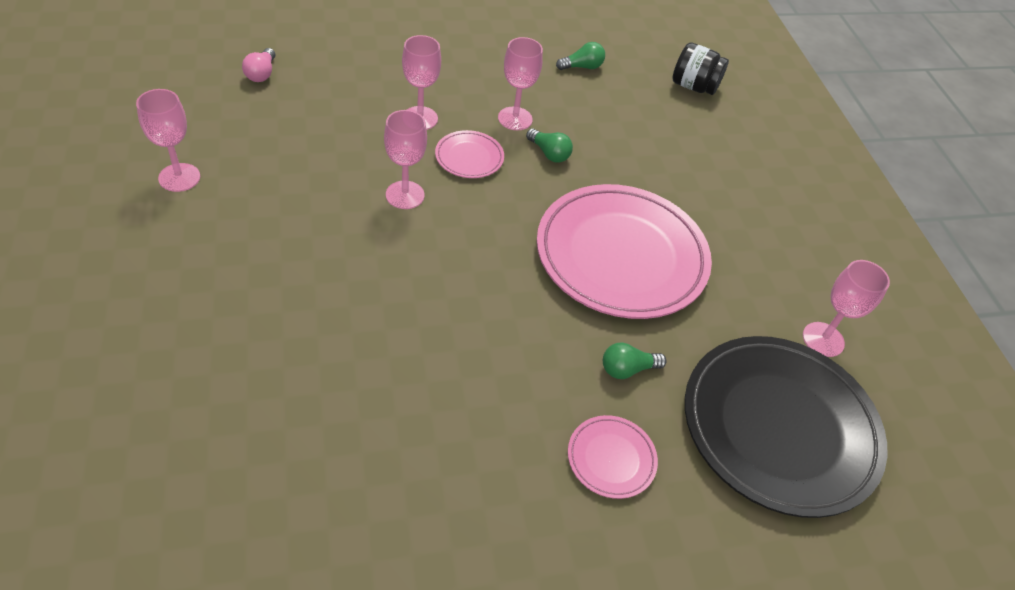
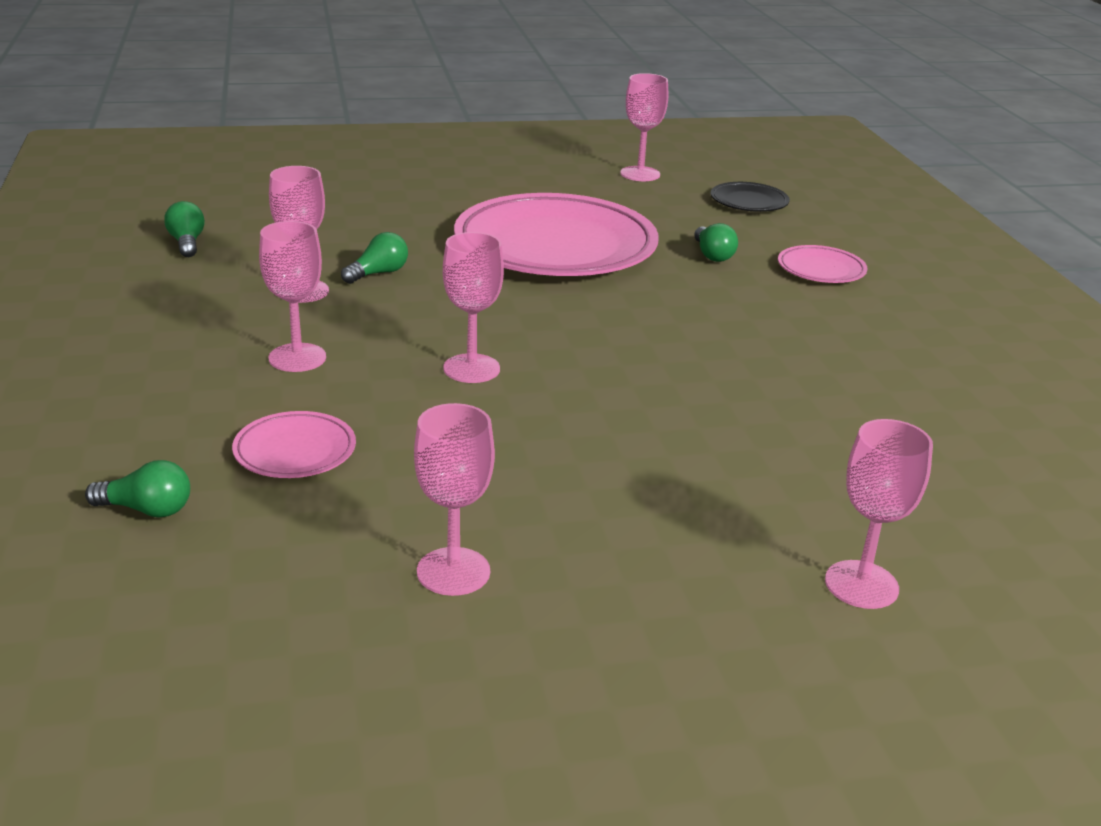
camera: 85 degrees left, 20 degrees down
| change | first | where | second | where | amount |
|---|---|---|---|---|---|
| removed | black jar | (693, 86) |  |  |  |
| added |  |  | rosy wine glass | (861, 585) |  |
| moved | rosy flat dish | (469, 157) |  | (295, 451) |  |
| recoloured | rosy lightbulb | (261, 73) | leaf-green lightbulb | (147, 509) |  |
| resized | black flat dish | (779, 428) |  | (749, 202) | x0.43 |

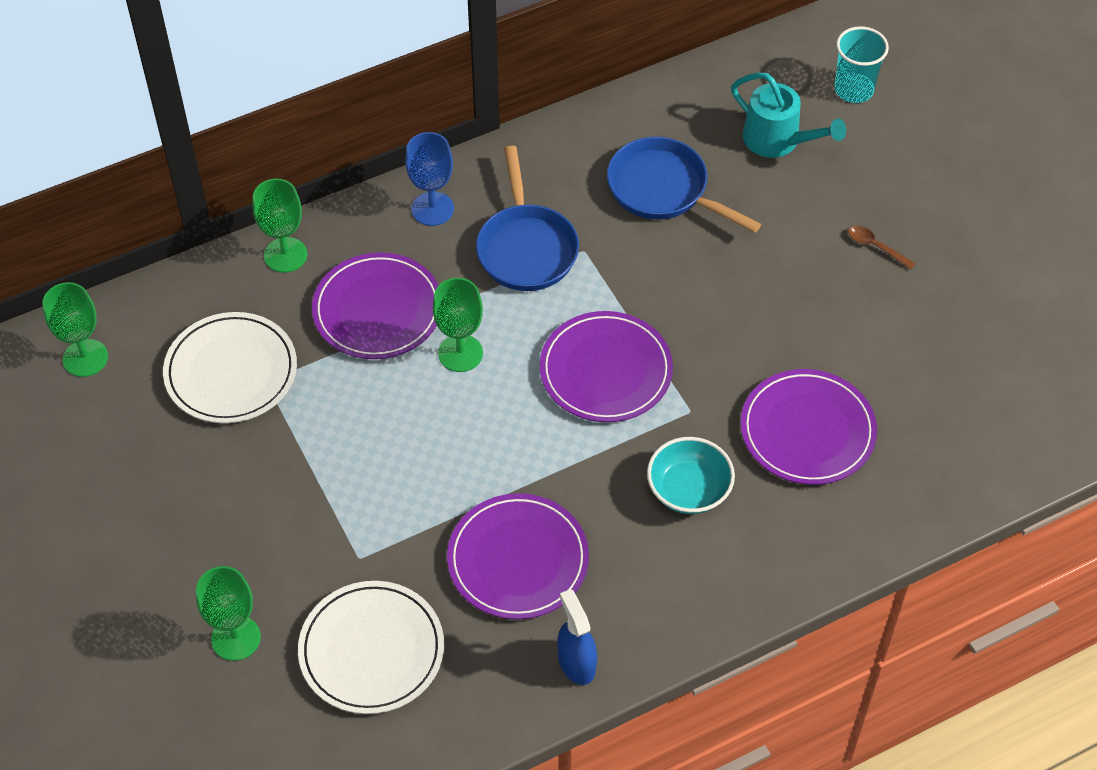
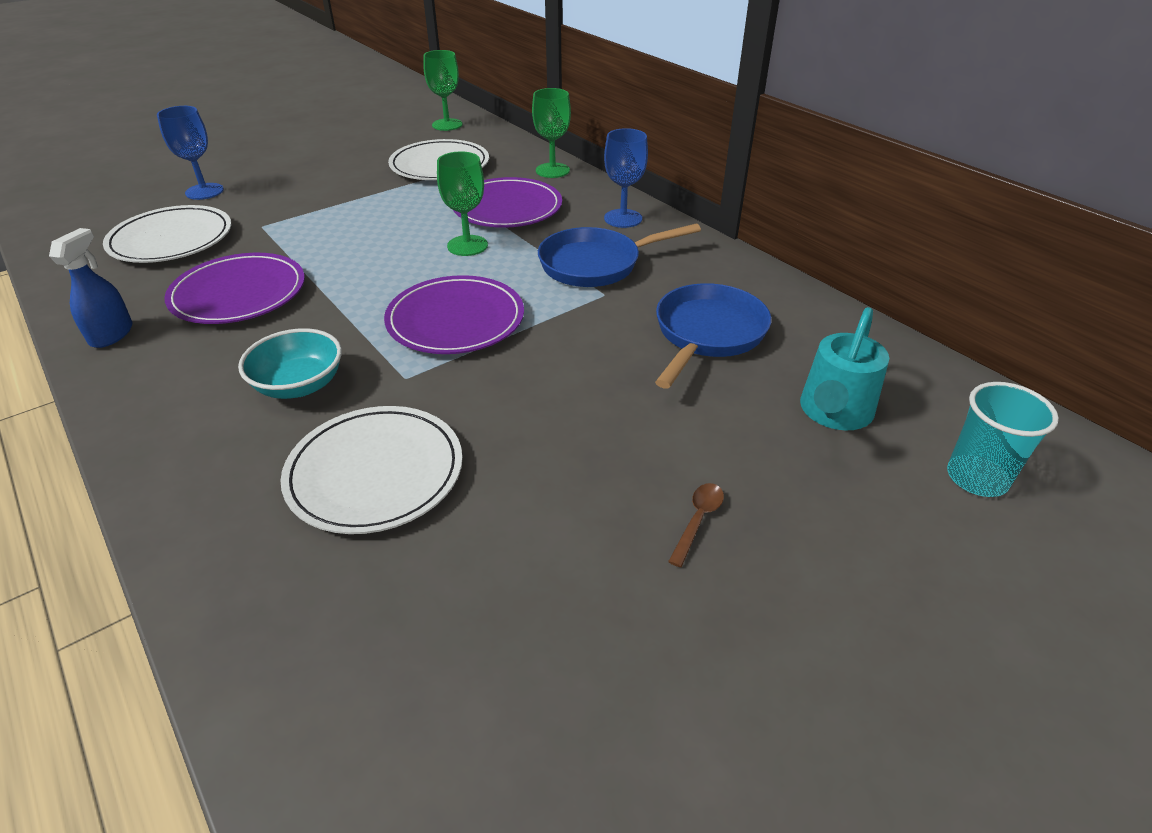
camera: 80 degrees right, 15 degrees down
| change | first | where | second | where | amount |
|---|---|---|---|---|---|
| recoloured | leaf-green wine glass | (236, 638) | blue wine glass | (204, 191) |  |
| recoloured | purple flat dish | (807, 430) | snow-white flat dish | (375, 473) |  |
| turned | blue spray cleaner | (576, 662) |  | (112, 334) | 45 degrees counterclockwise |

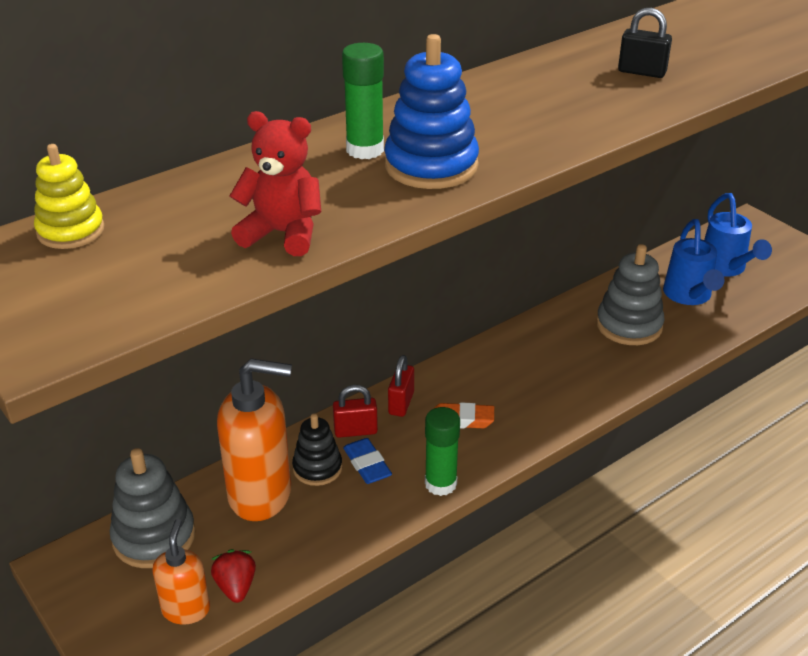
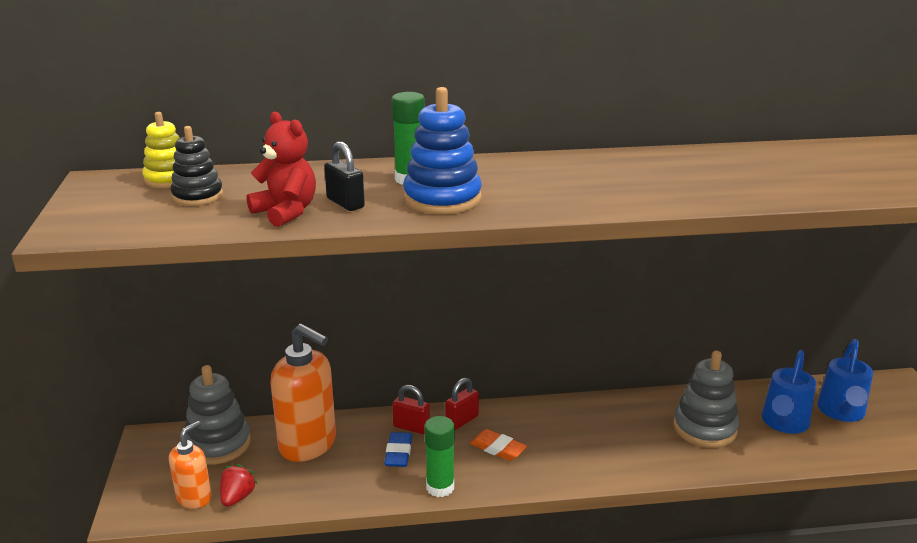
camera: 30 degrees right, 10 degrees down
| change | first | where | second | where | amount |
|---|---|---|---|---|---|
| moved | black stacking rings | (317, 468) |  | (197, 196) |  |
| moved | black padlock | (642, 72) |  | (345, 203) |  |

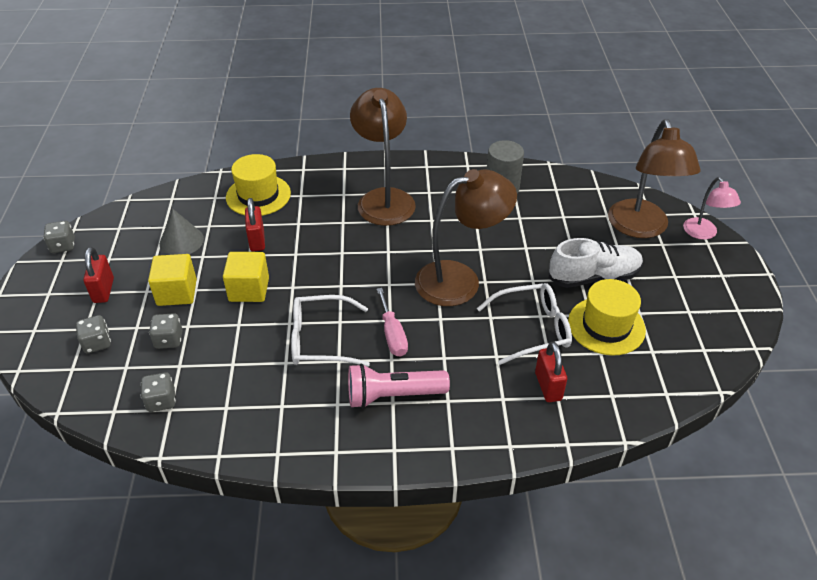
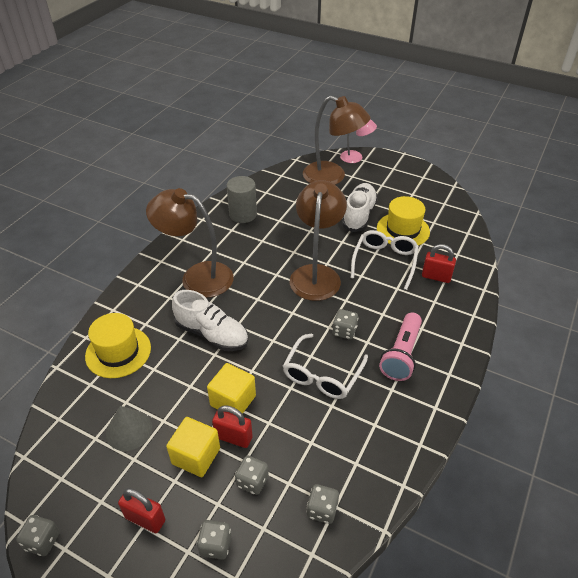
camera: 60 degrees left, 0 degrees up
| change | first | where | second | where | amount |
|---|---|---|---|---|---|
| added |  |  | snow-white lace-up shoe | (212, 334) |  |
| moved | scarlet padlock | (257, 240) |  | (233, 437) |  |
| replaced | rosy hand screwdriver | (392, 334) | grey die | (344, 331) |  |

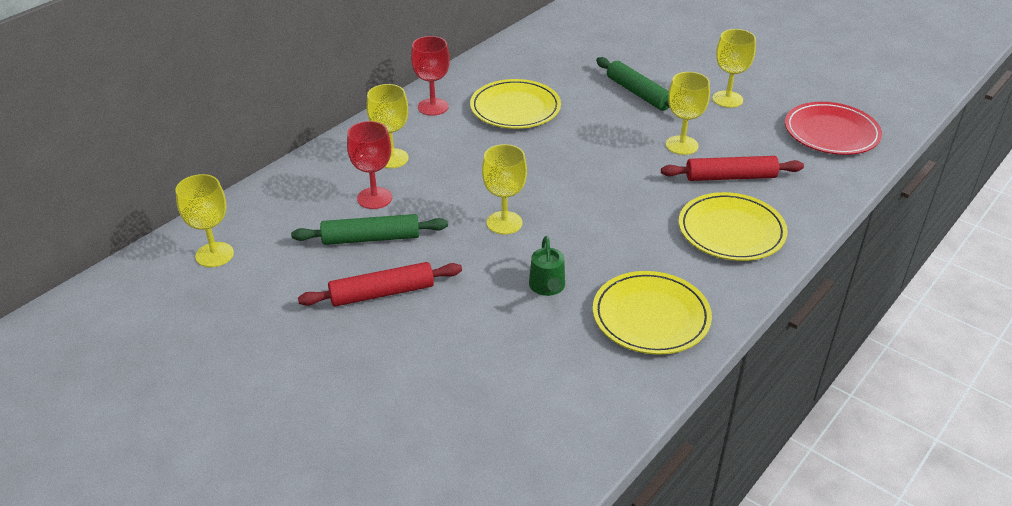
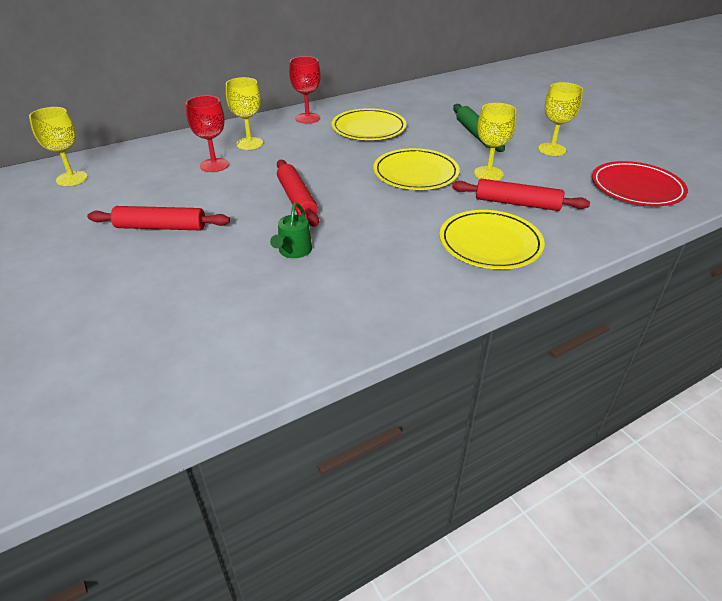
camera: 20 degrees right, 0 degrees up
| change | first | where | second | where | amount |
|---|---|---|---|---|---|
| removed | leaf-green rolling pin | (371, 238) |  |  |  |
| moved | yellow flat dish | (651, 316) |  | (415, 173) |  |
| replaced | yellow wine glass | (504, 223) | scarlet rolling pin | (297, 199) |  |

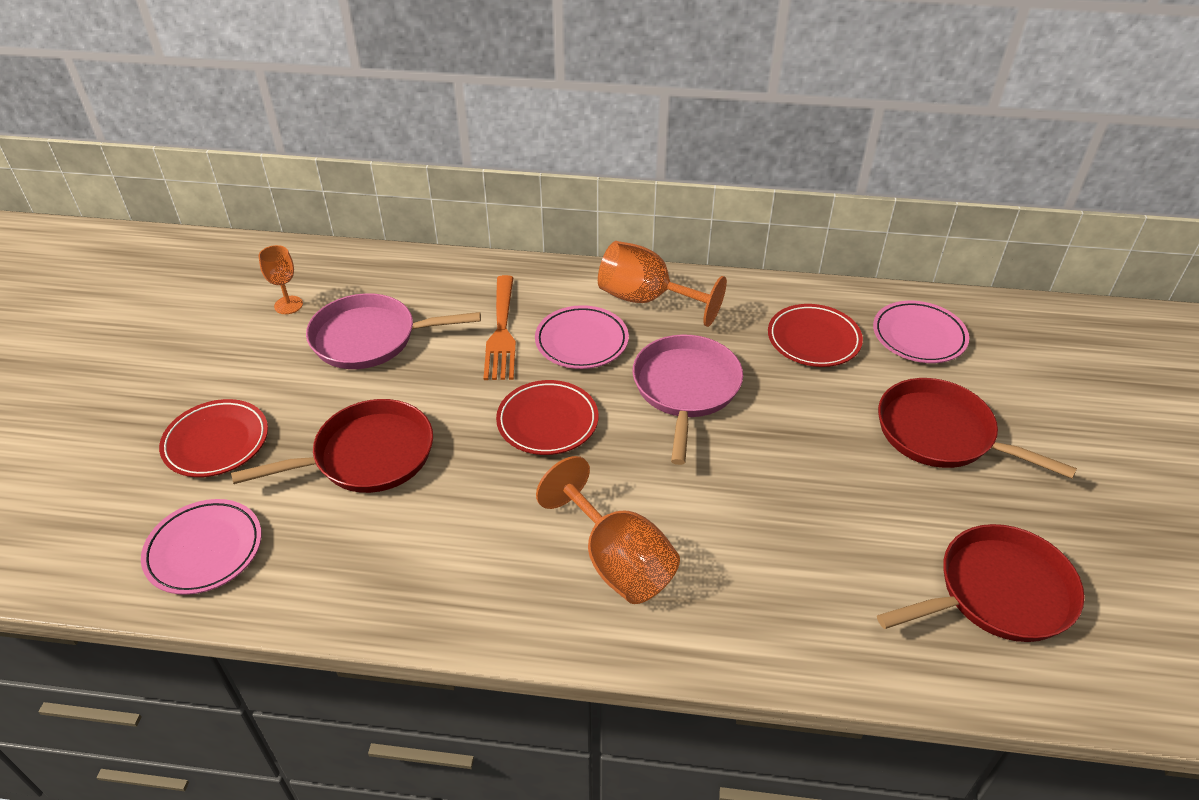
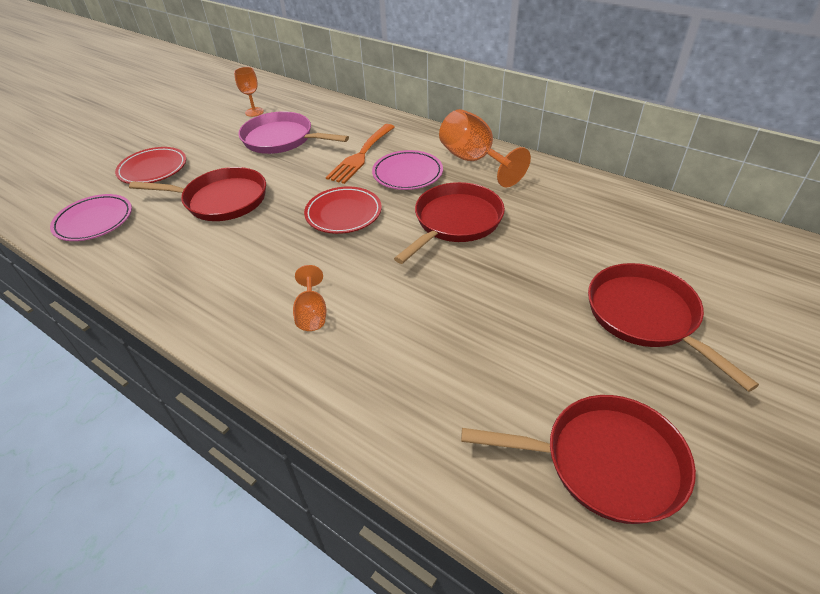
camera: 30 degrees right, 0 degrees up
| change | first | where | second | where | amount |
|---|---|---|---|---|---|
| removed | scarlet flat dish | (813, 340) |  |  |  |
| removed | rosy flat dish | (919, 336) |  |  |  |
| recoloured | rosy pan | (685, 389) | scarlet pan | (455, 222) |  |
| resized | bright orange wine glass | (617, 561) |  | (312, 313) | x0.55 |

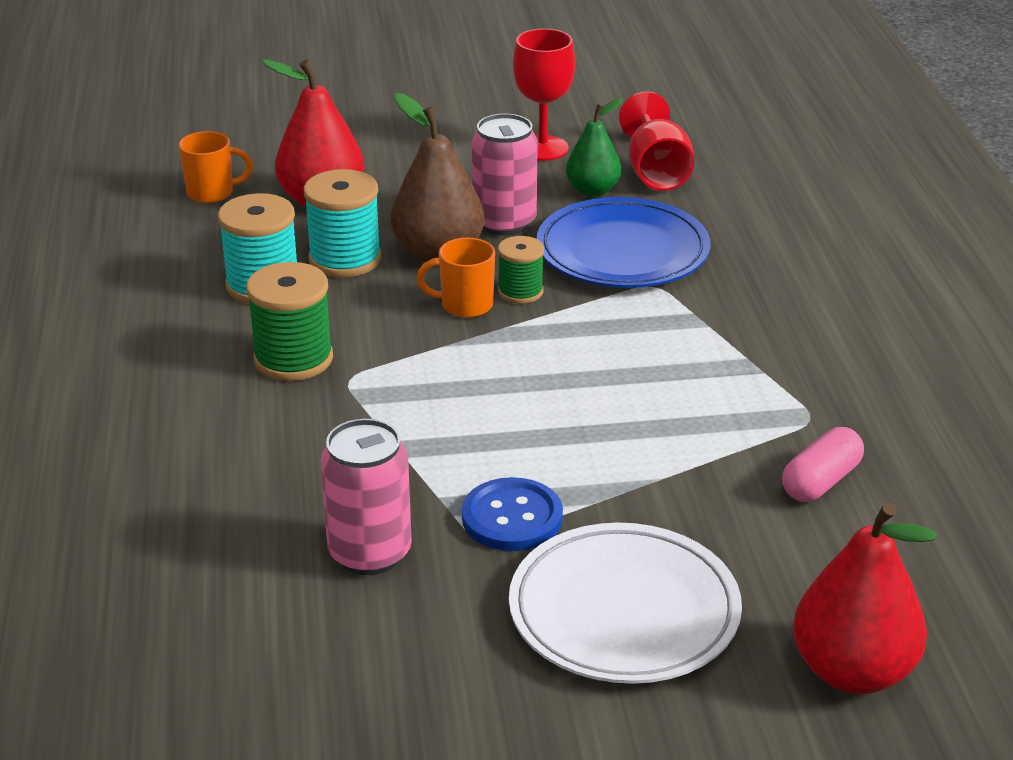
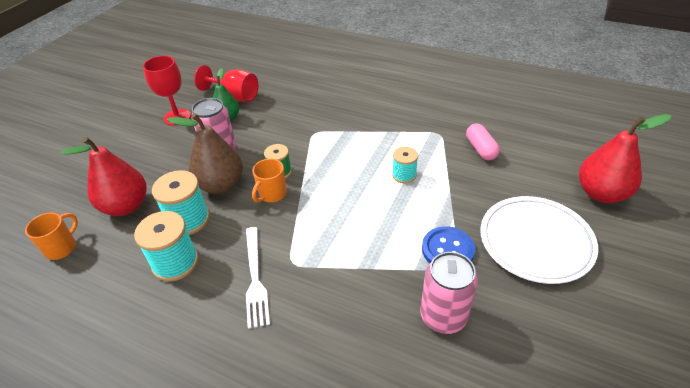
camera: 55 degrees left, 10 degrees up
| change | first | where | second | where | amount |
|---|---|---|---|---|---|
| removed | blue flat dish | (622, 252) |  |  |  |
| added |  |  | aqua reel of thread | (404, 175) |  |
| replaced | leaf-green reel of thread | (293, 359) | snow-white fork | (255, 278) |  |

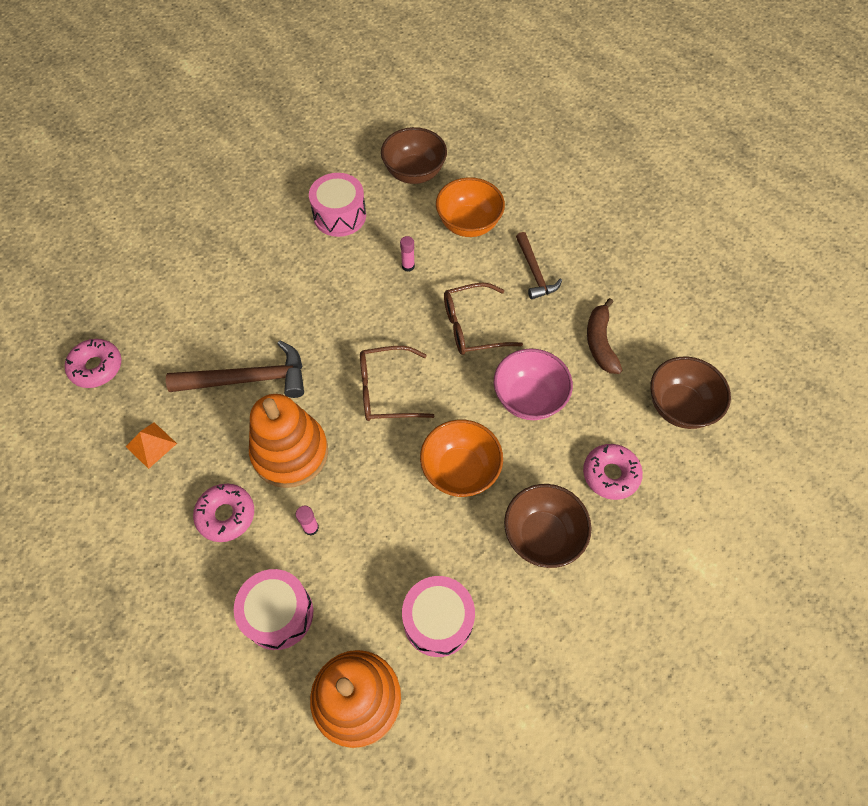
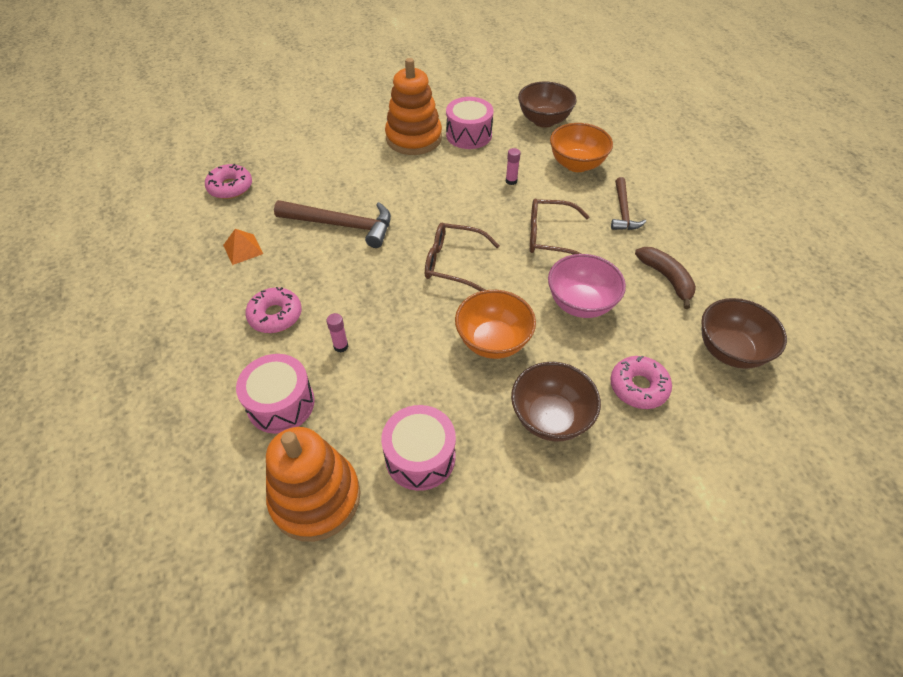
camera: 20 degrees right, 10 degrees down
| change | first | where | second | where | amount |
|---|---|---|---|---|---|
| moved | bright orange stacking rings | (290, 452) |  | (414, 138) |  |
| turned | russet toy banana | (600, 342) |  | (666, 278) | 135 degrees clockwise |

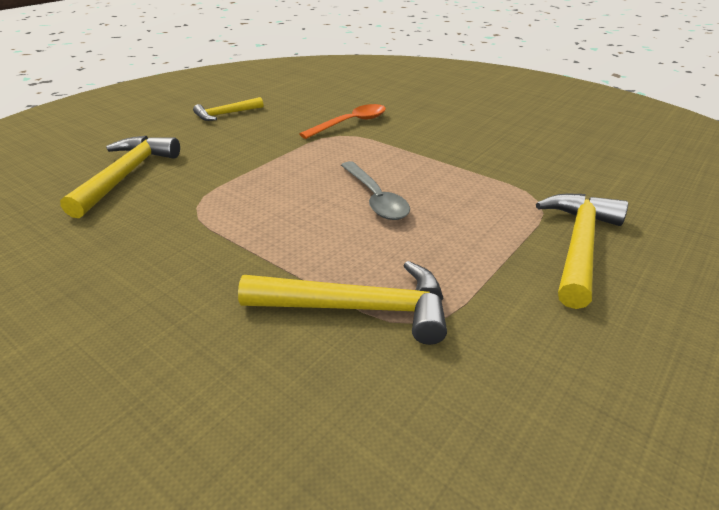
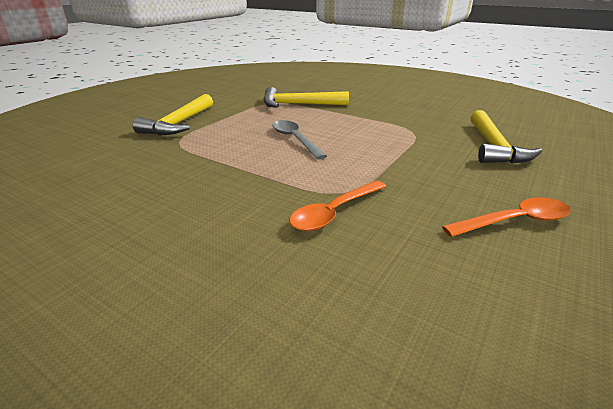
camera: 175 degrees right, 5 degrees down
| change | first | where | second | where | amount |
|---|---|---|---|---|---|
| replaced | yellow carpenter's hammer | (225, 114) | bright orange spoon | (514, 221) |  |

